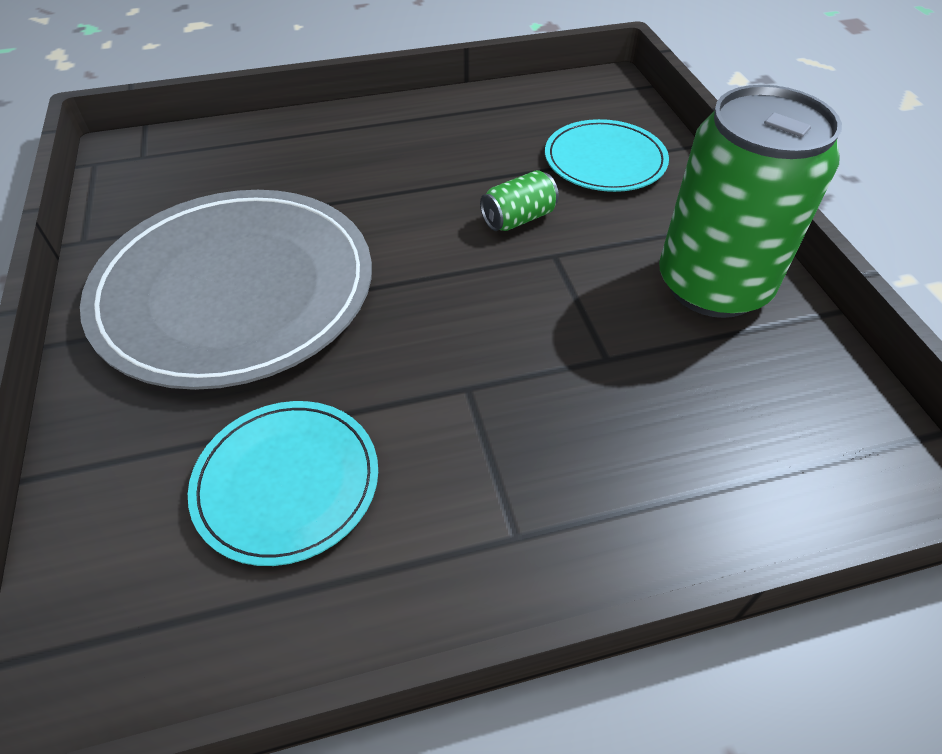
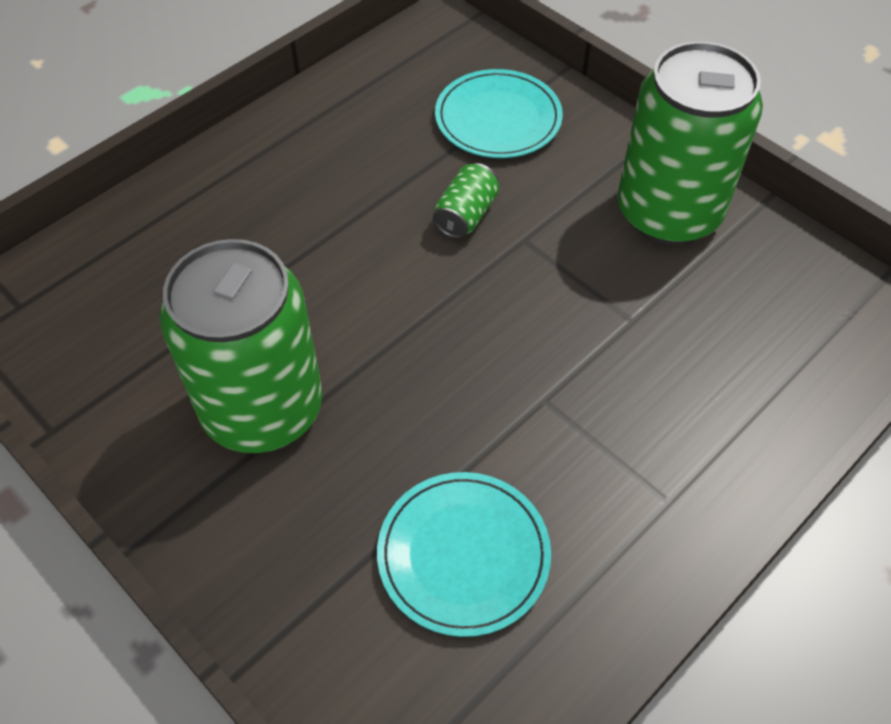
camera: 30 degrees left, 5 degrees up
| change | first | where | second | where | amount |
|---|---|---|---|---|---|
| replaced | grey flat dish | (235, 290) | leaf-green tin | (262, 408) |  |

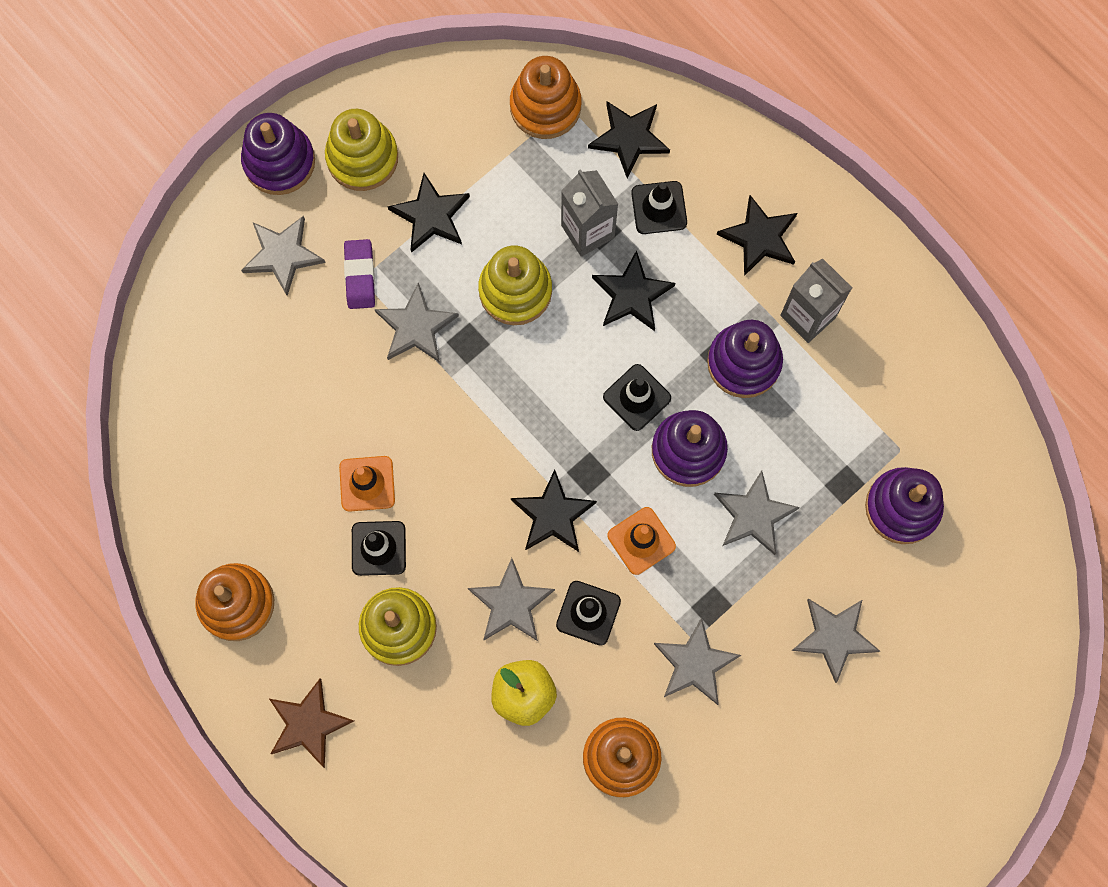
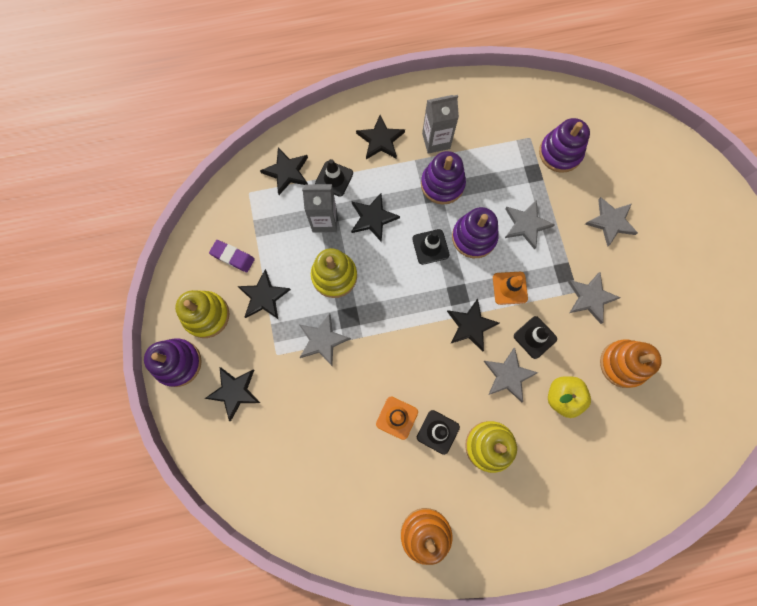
camera: 60 degrees left, 0 degrees up
| change | first | where | second | where | amount |
|---|---|---|---|---|---|
| removed | russet star | (308, 724) |  |  |  |
| removed | bright orange stacking rings | (545, 106) |  |  |  |
| moved | purple gum eraser | (360, 276) |  | (233, 257) |  |
| recoloured | grey star | (282, 255) | black star | (234, 392) |  |

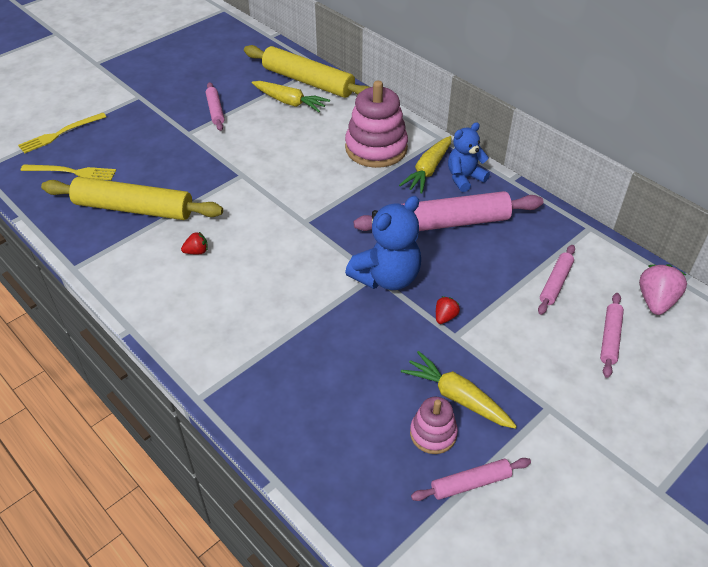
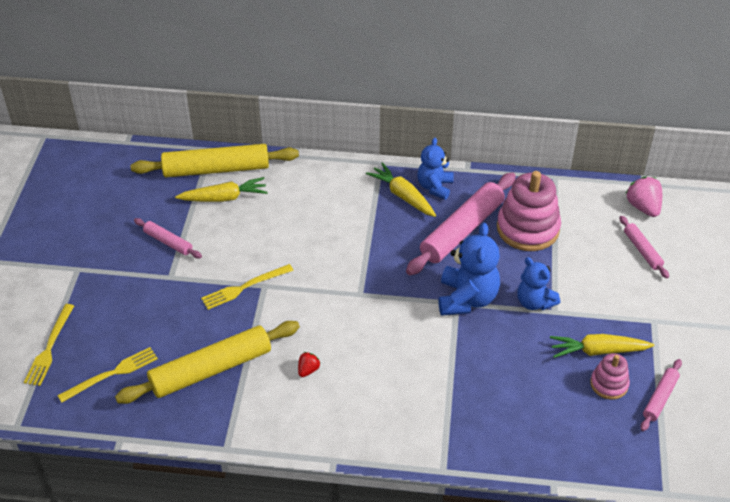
camera: 40 degrees left, 0 degrees up
| change | first | where | second | where | amount |
|---|---|---|---|---|---|
| removed | rosy rolling pin | (555, 283) |  |  |  |
| added |  |  | yellow fork | (244, 287) |  |
| moved | rosy stacking rings | (376, 148) |  | (527, 229) |  |
| replaced | scarlet berry | (445, 317) | blue stuffed bear | (534, 302) |  |
| turned | yellow carrot | (428, 170) |  | (402, 196) | 150 degrees clockwise |

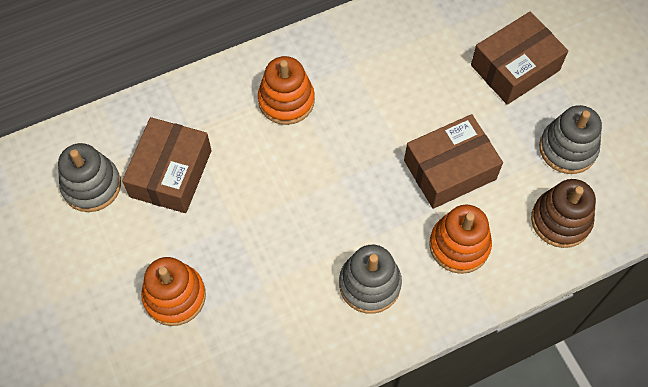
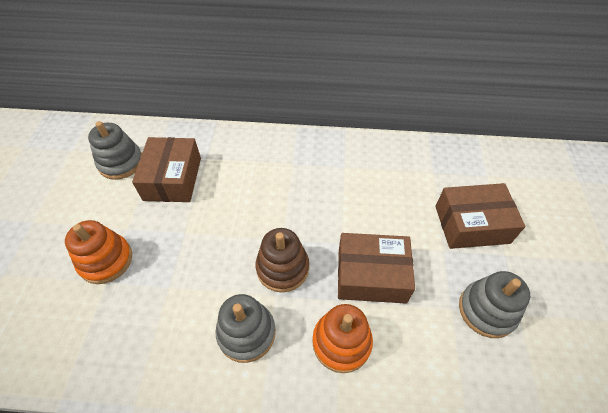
camera: 30 degrees right, 10 degrees down
| change | first | where | second | where | amount |
|---|---|---|---|---|---|
| removed | bright orange stacking rings | (286, 100) |  |  |  |
| moved | russet stacking rings | (560, 220) |  | (282, 268) |  |
| turned | russet parcel | (171, 173) |  | (172, 178) | 45 degrees counterclockwise |

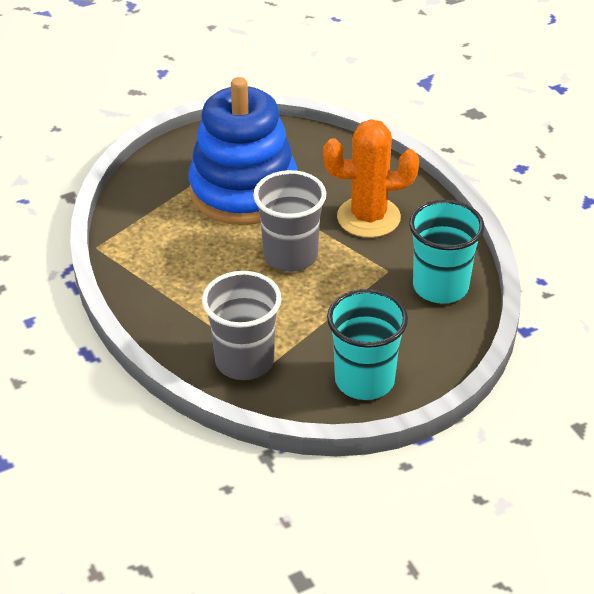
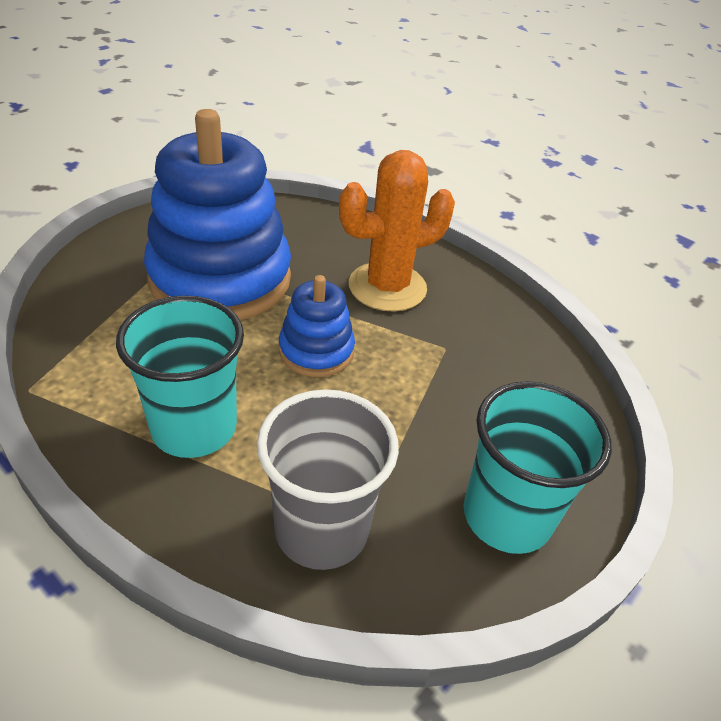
camera: 25 degrees left, 0 degrees up
| change | first | where | second | where | amount |
|---|---|---|---|---|---|
| moved | aqua beaker | (440, 286) |  | (194, 427) |  |
| replaced | grey beaker | (290, 256) | blue stacking rings | (316, 351) |  |

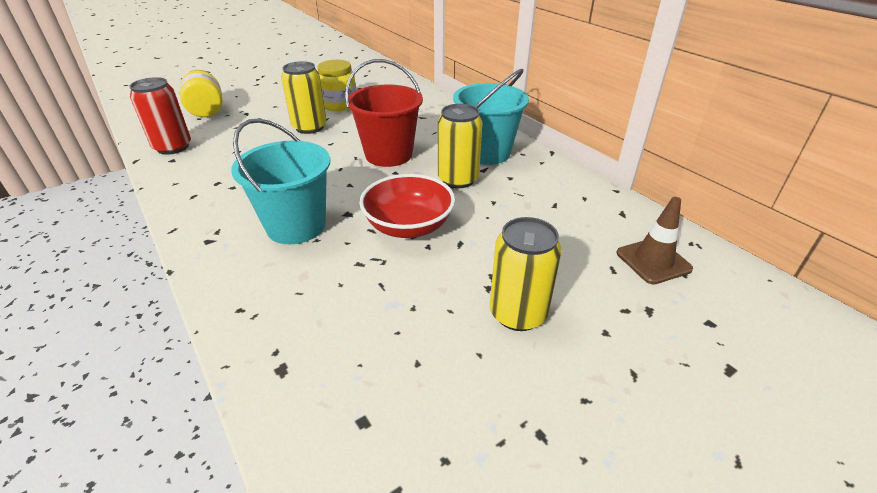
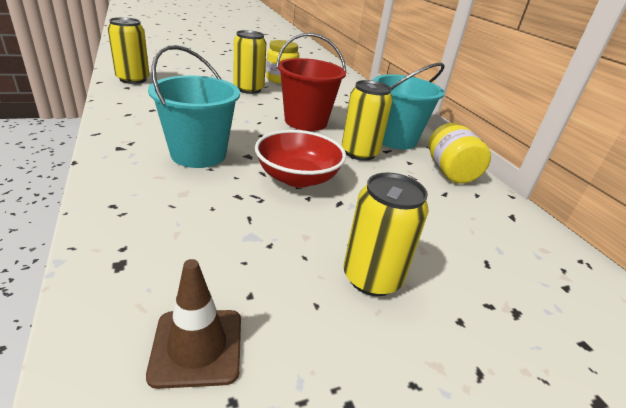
camera: 10 degrees right, 5 degrees down
| change | first | where | second | where | amount |
|---|---|---|---|---|---|
| moved | yellow jar | (206, 110) |  | (450, 172) |  |
| moved | russet road cone | (653, 261) |  | (197, 347) |  |
| recoloured | scarlet tin | (173, 147) | yellow tin | (133, 79) |  |

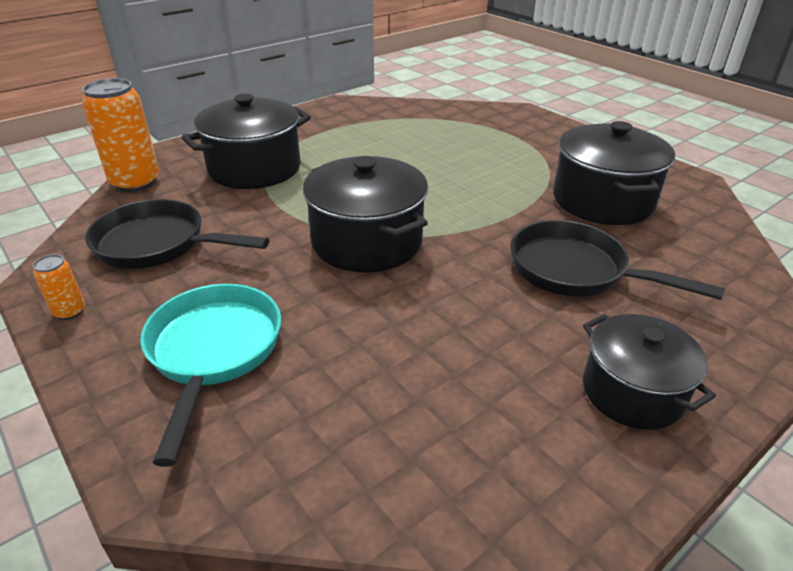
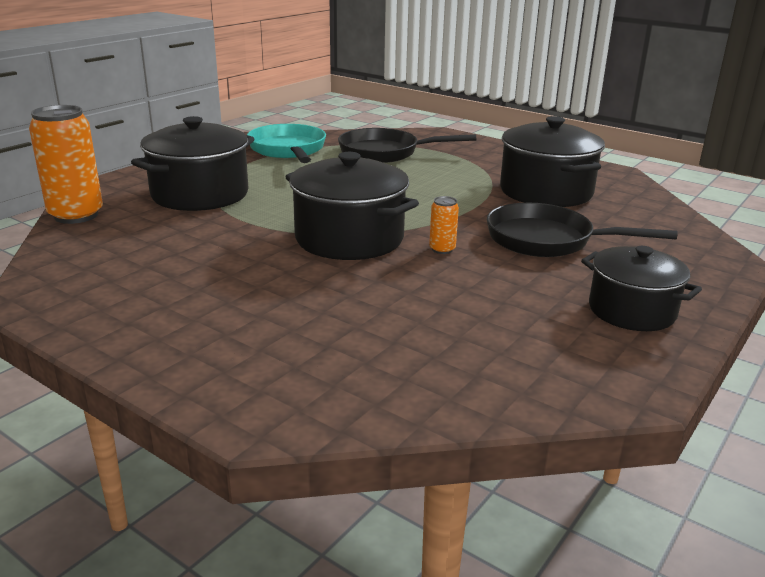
camera: 15 degrees left, 10 degrees down
| change | first | where | second | where | amount |
|---|---|---|---|---|---|
| moved | bright orange tin | (70, 312) |  | (442, 249) |  |
| moved | black pan | (158, 244) |  | (385, 153) |  |
| moved | aqua pan | (213, 352) |  | (288, 150) |  |

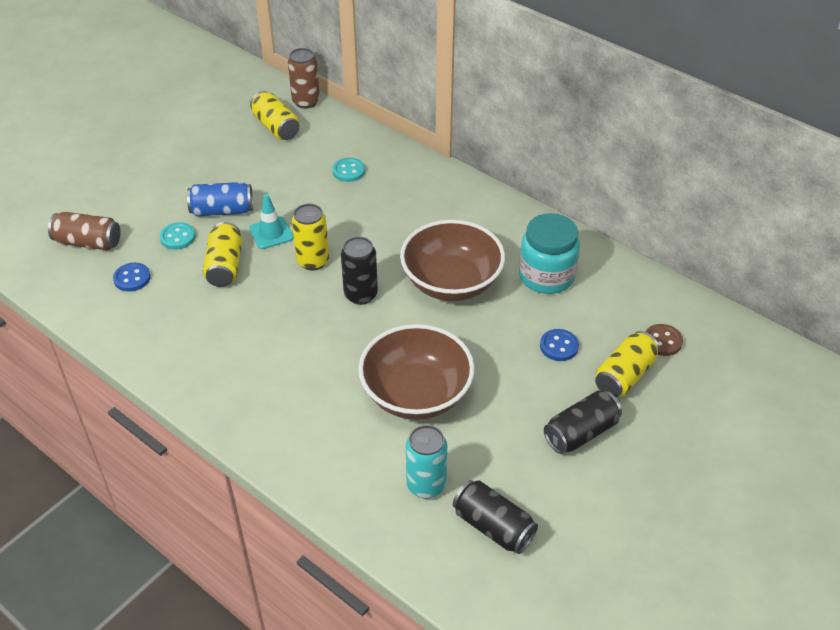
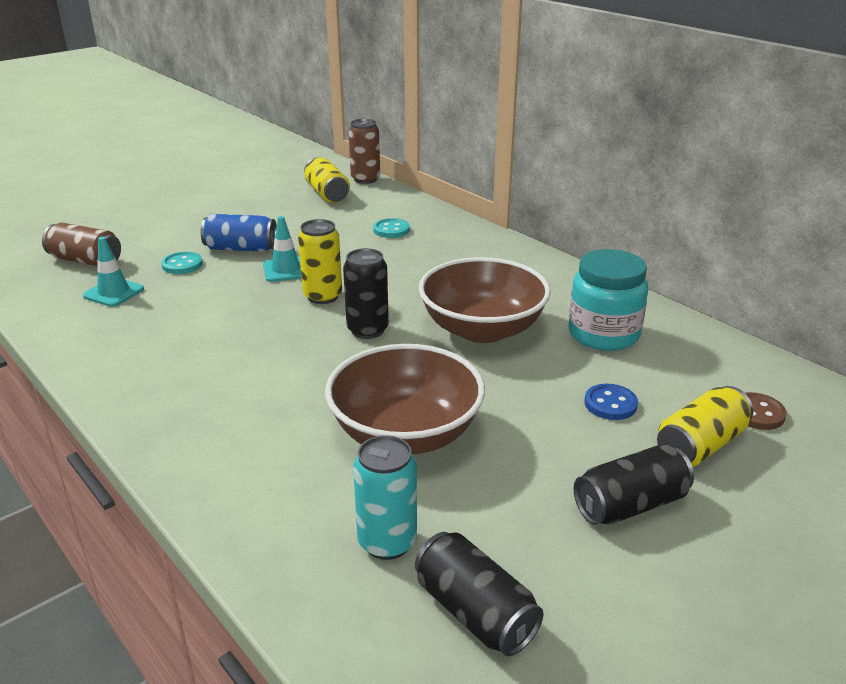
camera: 10 degrees right, 15 degrees down
| change | first | where | second | where | amount |
|---|---|---|---|---|---|
| removed | yellow tin | (225, 266) |  |  |  |
| replaced | blue shirt button | (132, 278) | aqua road cone | (113, 292) |  |

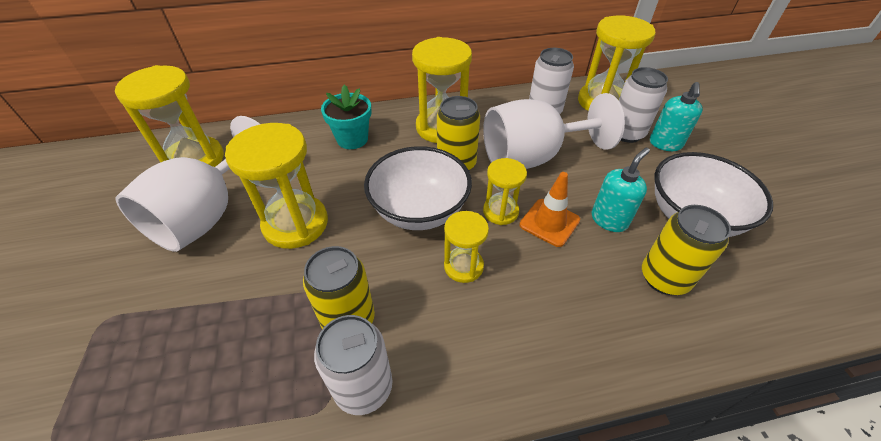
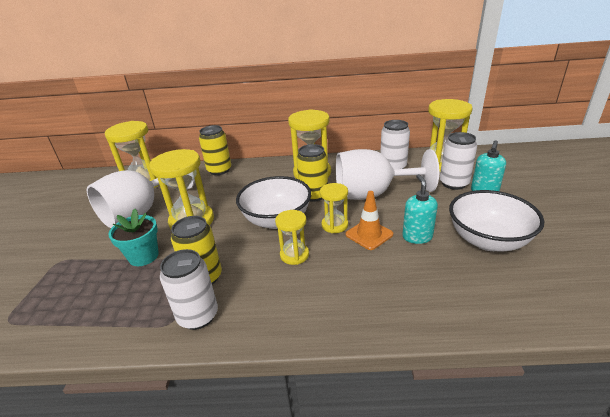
camera: 15 degrees right, 15 degrees down
| change | first | where | second | where | amount |
|---|---|---|---|---|---|
| moved | aqua potted plant | (352, 139) |  | (143, 256) |  |
| moved | yellow tin | (664, 278) |  | (219, 170) |  |
| turned | aqua soap dispenser | (609, 220) |  | (417, 236) | 60 degrees counterclockwise |

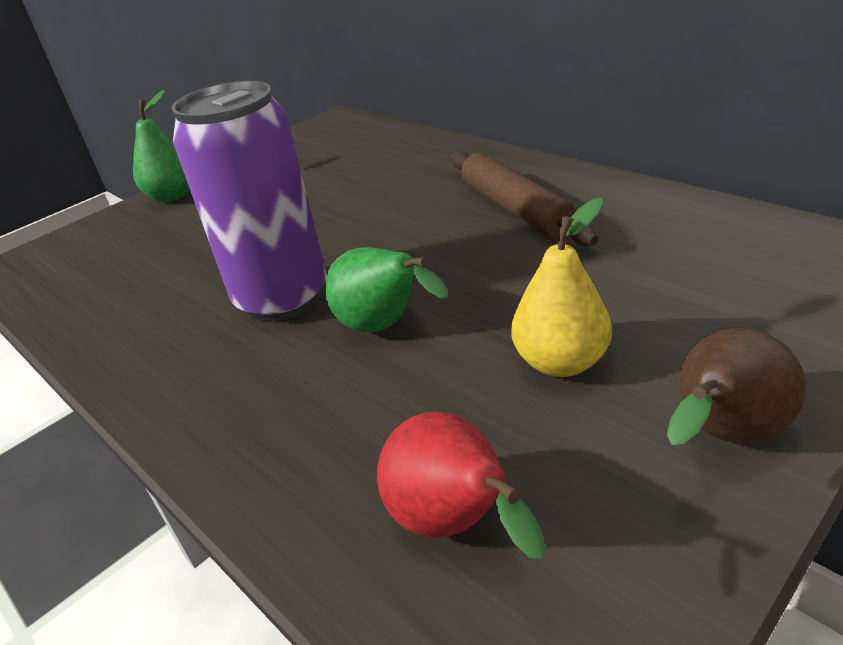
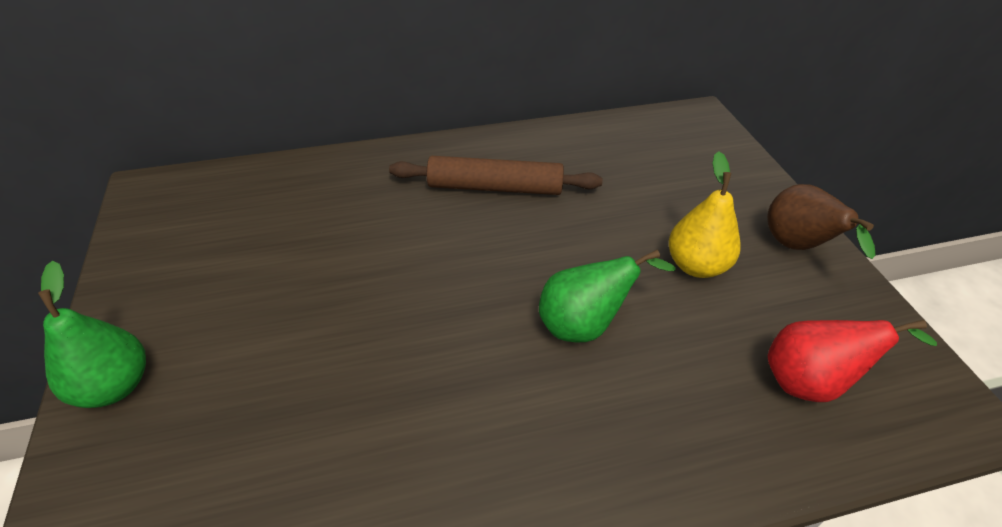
camera: 65 degrees left, 10 degrees up
| change | first | where | second | where | amount |
|---|---|---|---|---|---|
| removed | purple tin | (282, 298) |  |  |  |

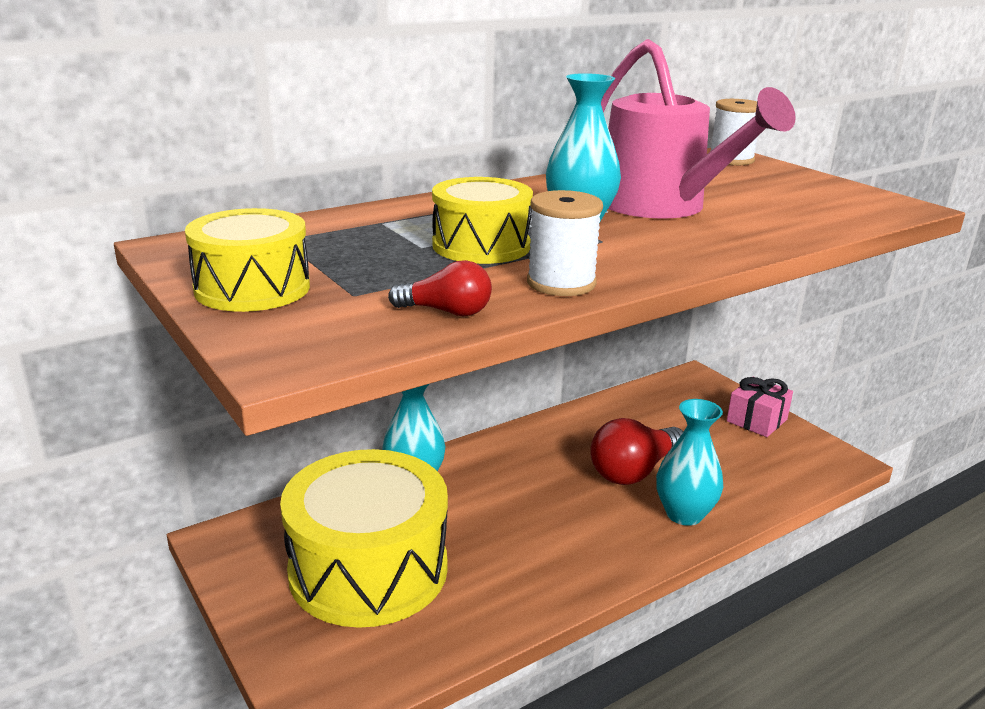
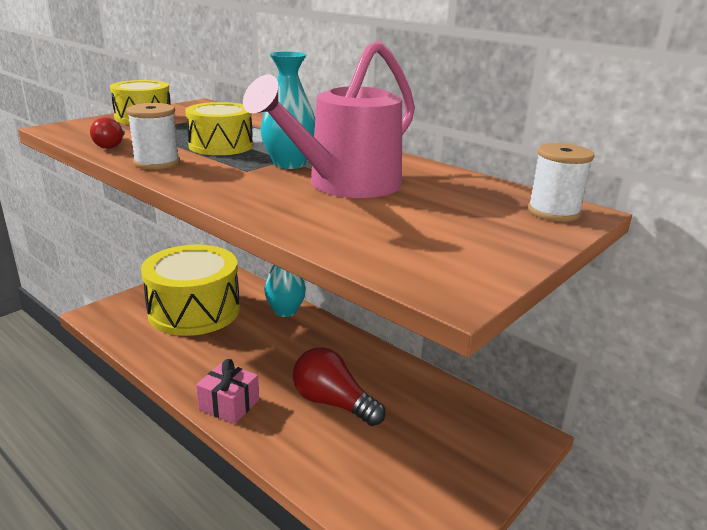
camera: 75 degrees right, 0 degrees up
| change | first | where | second | where | amount |
|---|---|---|---|---|---|
| removed | aqua flower vase | (684, 514) |  |  |  |
| moved | rosy gift | (757, 420) |  | (229, 404) |  |

